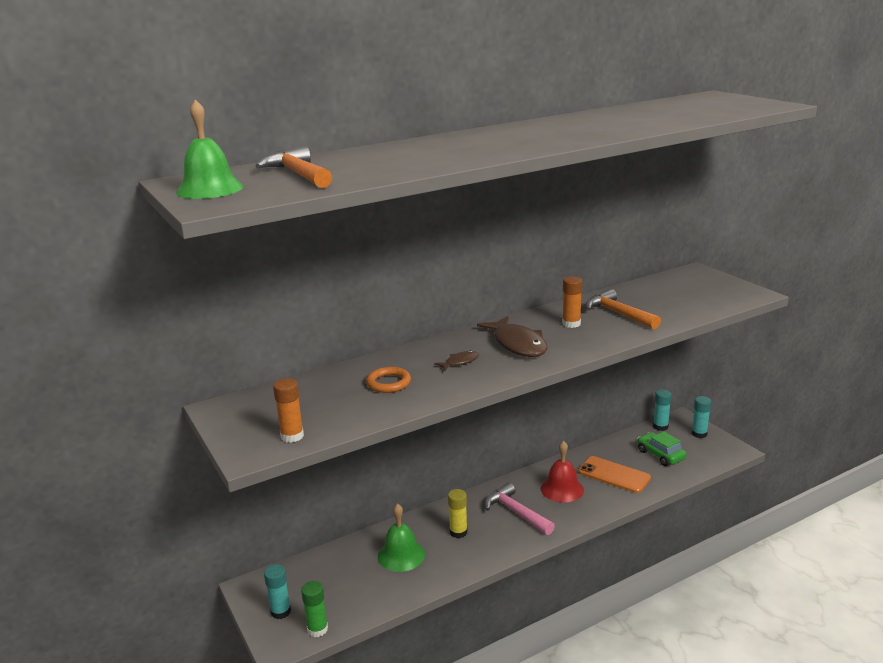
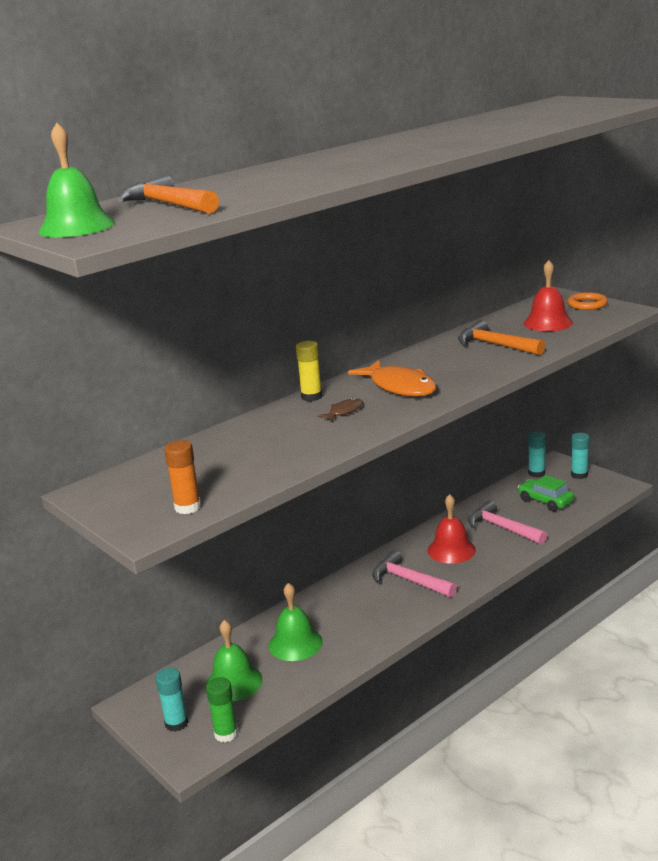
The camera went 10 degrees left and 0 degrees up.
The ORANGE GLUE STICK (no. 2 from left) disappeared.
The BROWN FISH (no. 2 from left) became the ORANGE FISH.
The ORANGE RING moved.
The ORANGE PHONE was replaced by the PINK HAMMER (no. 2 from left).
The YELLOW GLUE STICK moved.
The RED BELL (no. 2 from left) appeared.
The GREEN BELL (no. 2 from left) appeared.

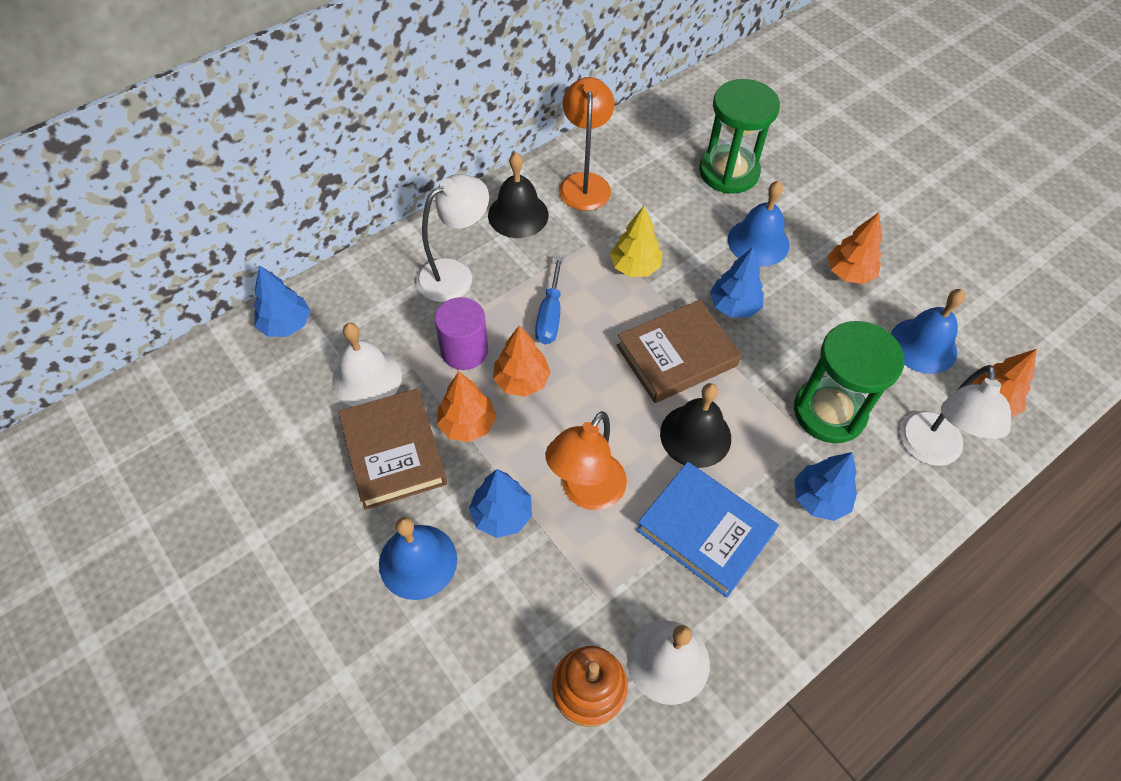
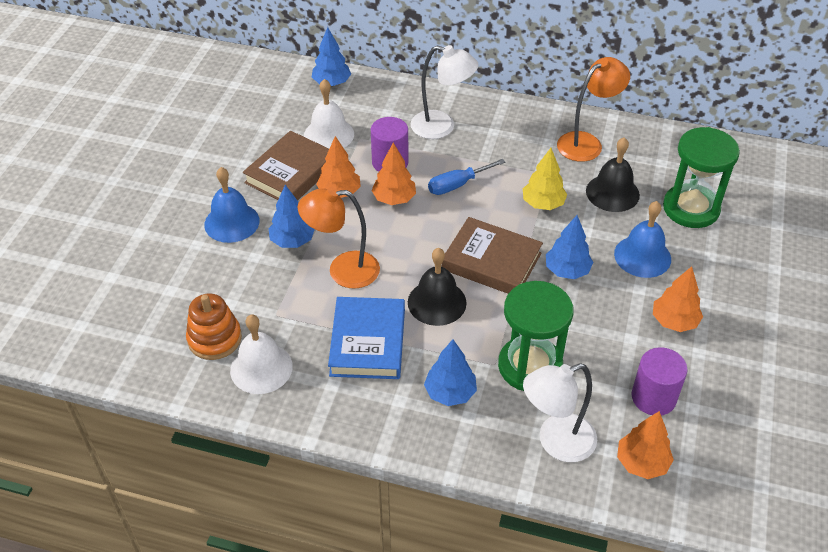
The camera went 55 degrees right and 10 degrees down.
The BLACK BELL (no. 1 from left in the first image) moved.
The BLUE BELL (no. 3 from left) was replaced by the PURPLE CYLINDER (no. 2 from left).

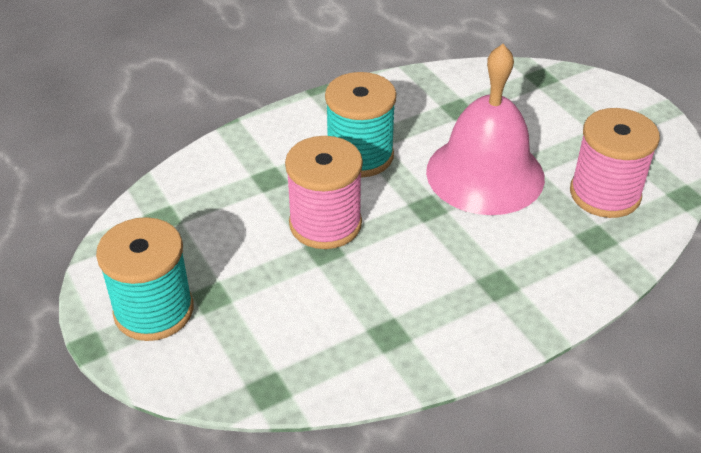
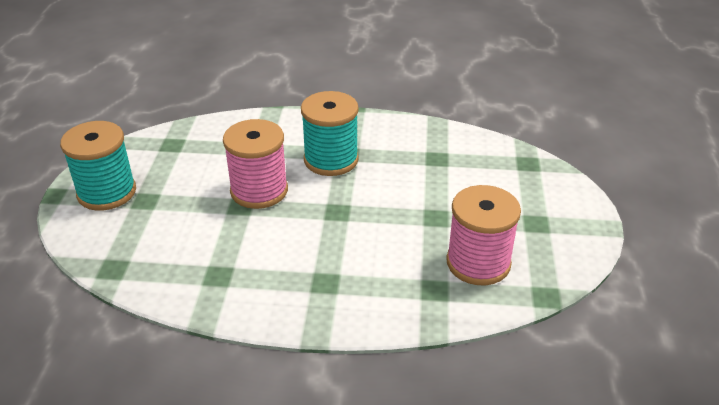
The camera went 35 degrees right and 5 degrees down.
The PINK BELL disappeared.

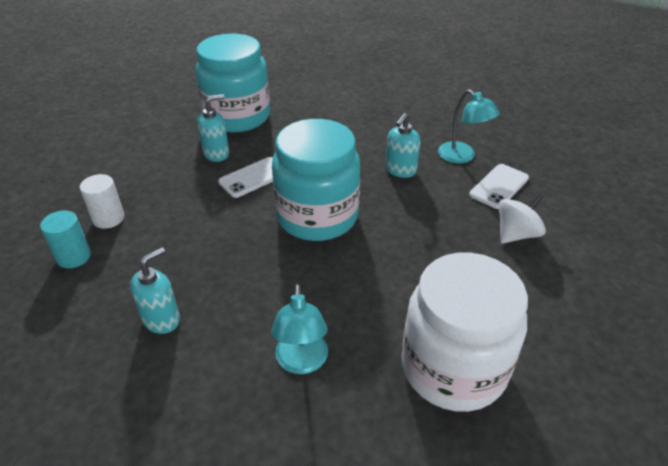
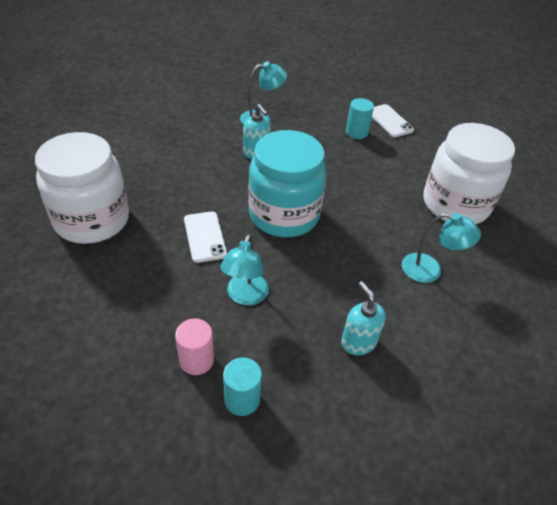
The camera went 70 degrees left and 5 degrees up.
The TURQUOISE JAR (no. 1 from left) became the WHITE JAR (no. 1 from left).
The TURQUOISE SOAP DISPENSER (no. 2 from left) disappeared.
The WHITE PHONE (no. 2 from left) moved.
The WHITE CYLINDER became the PINK CYLINDER.
The WHITE SPINNING TOP was replaced by the TURQUOISE CYLINDER (no. 2 from left).
The TURQUOISE LAMP (no. 1 from left) appeared.

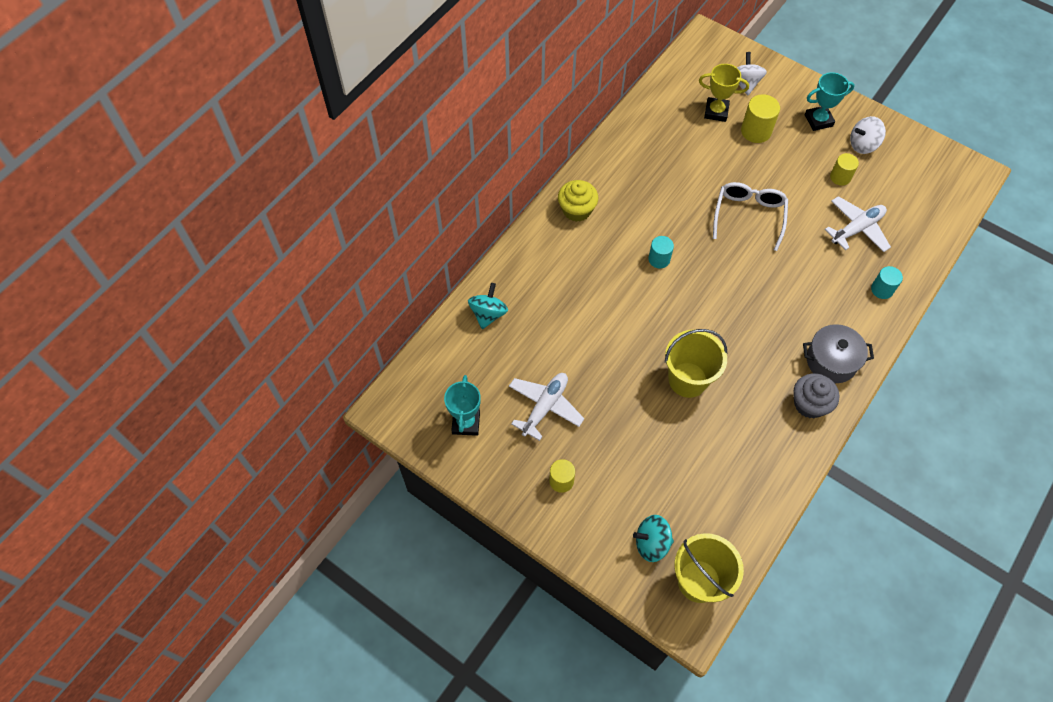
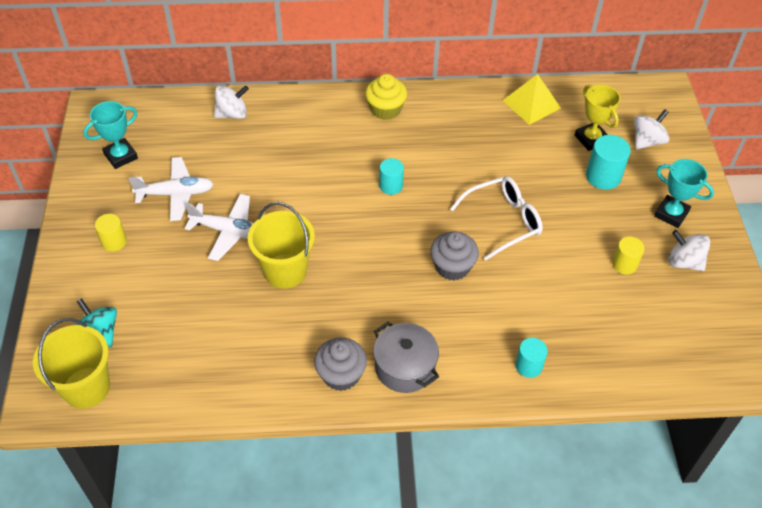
The camera went 50 degrees right and 10 degrees down.
The YELLOW CYLINDER (no. 2 from left) became the TURQUOISE CYLINDER (no. 3 from left).
The WHITE PLANE (no. 2 from left) moved.
The TURQUOISE SPINNING TOP (no. 1 from left) became the WHITE SPINNING TOP (no. 1 from left).
The YELLOW PYRAMID appeared.
The GREY CUPCAKE (no. 2 from left) appeared.

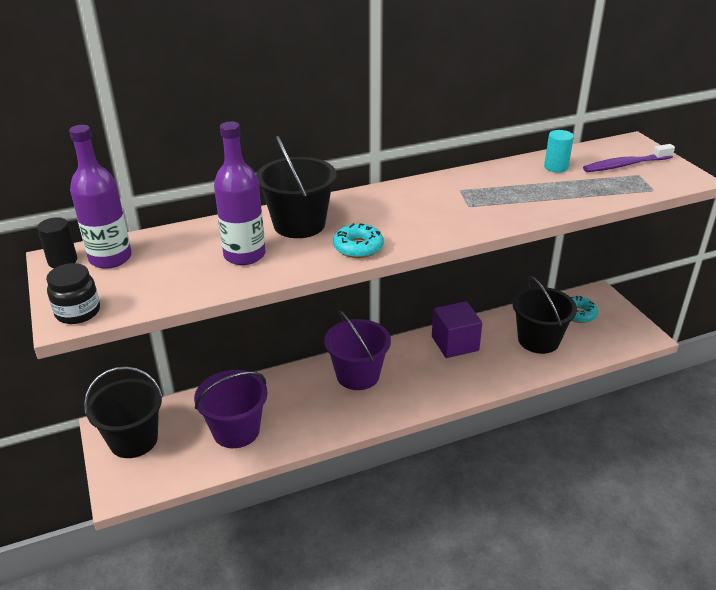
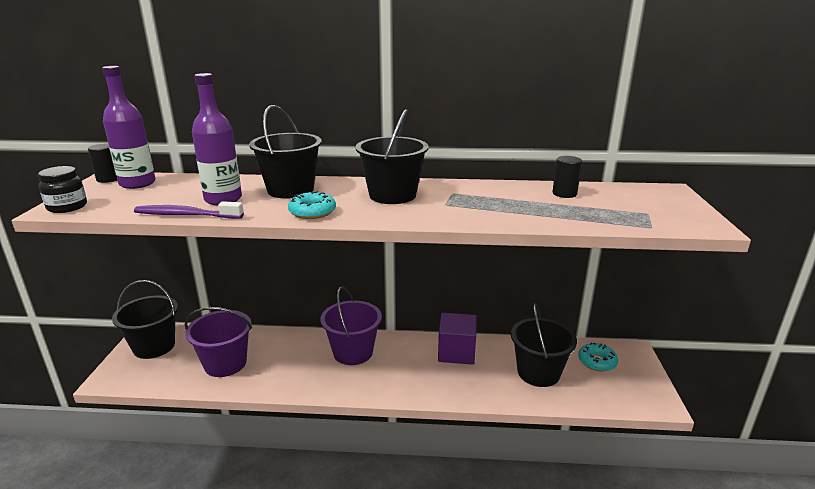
The camera went 25 degrees right and 10 degrees down.
The TURQUOISE CYLINDER became the BLACK CYLINDER (no. 2 from left).
The PURPLE TOOTHBRUSH moved.
The BLACK BUCKET (no. 3 from left) appeared.

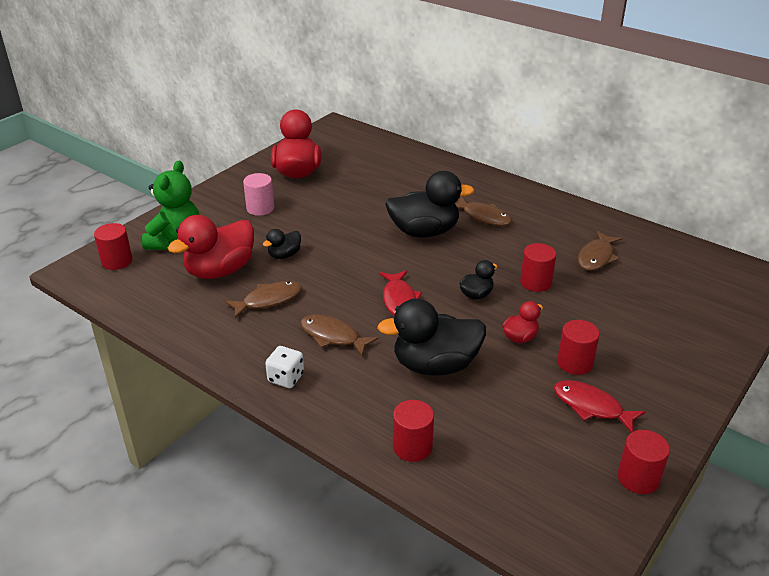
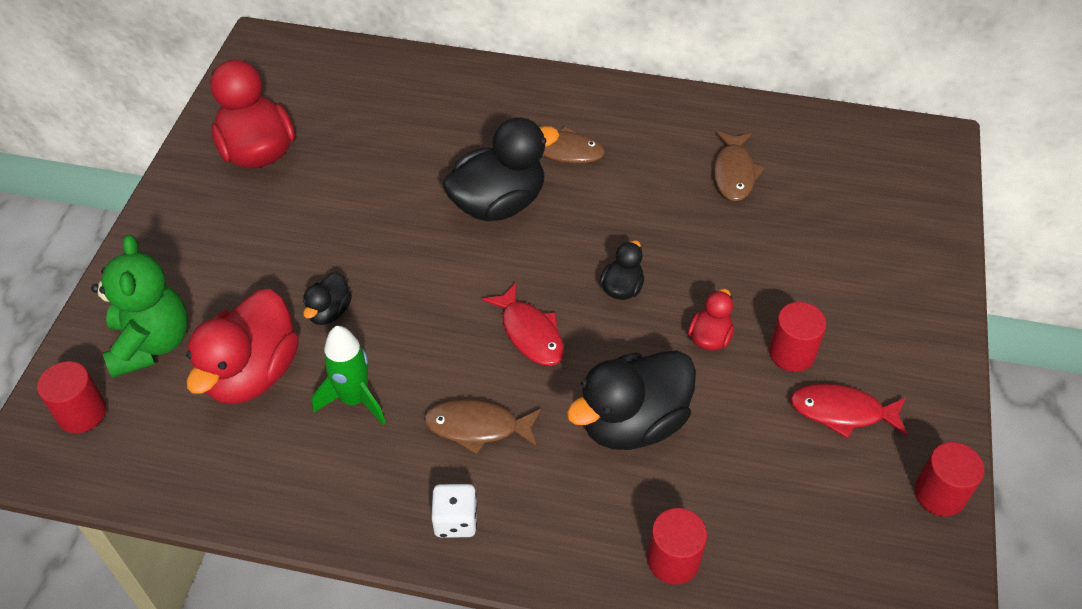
The camera went 25 degrees left and 15 degrees up.
The PINK CYLINDER disappeared.
The RED CYLINDER (no. 3 from left) disappeared.
The BROWN FISH (no. 1 from left) was replaced by the GREEN ROCKET.

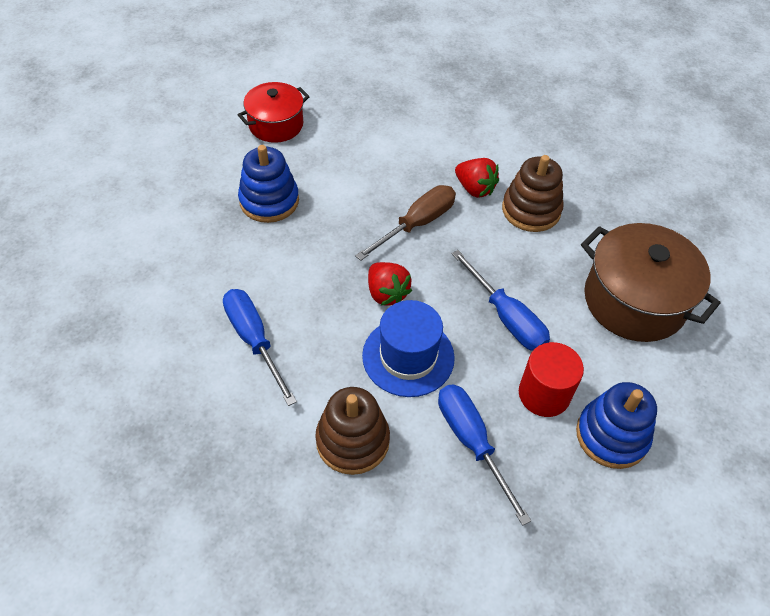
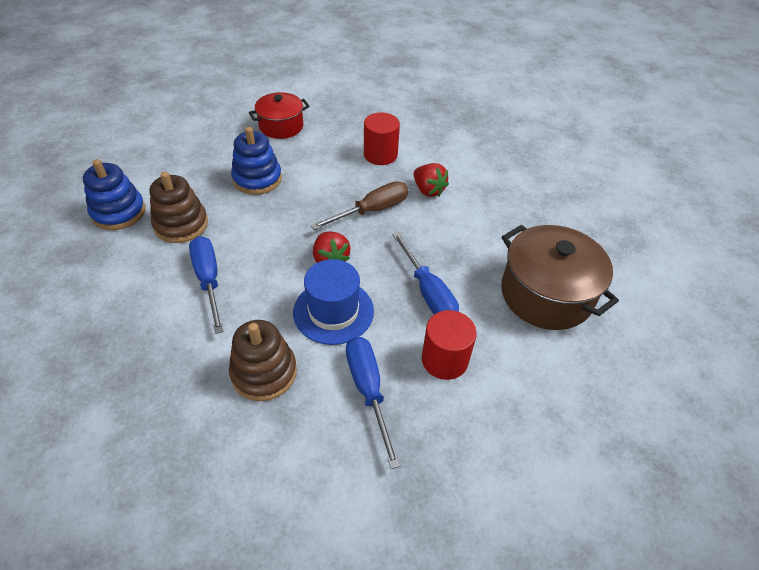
The camera went 10 degrees right and 5 degrees down.
The BROWN STACKING TOY (no. 2 from left in the first image) moved.
The BLUE STACKING TOY (no. 2 from left in the first image) moved.
The RED CYLINDER (no. 1 from left) appeared.

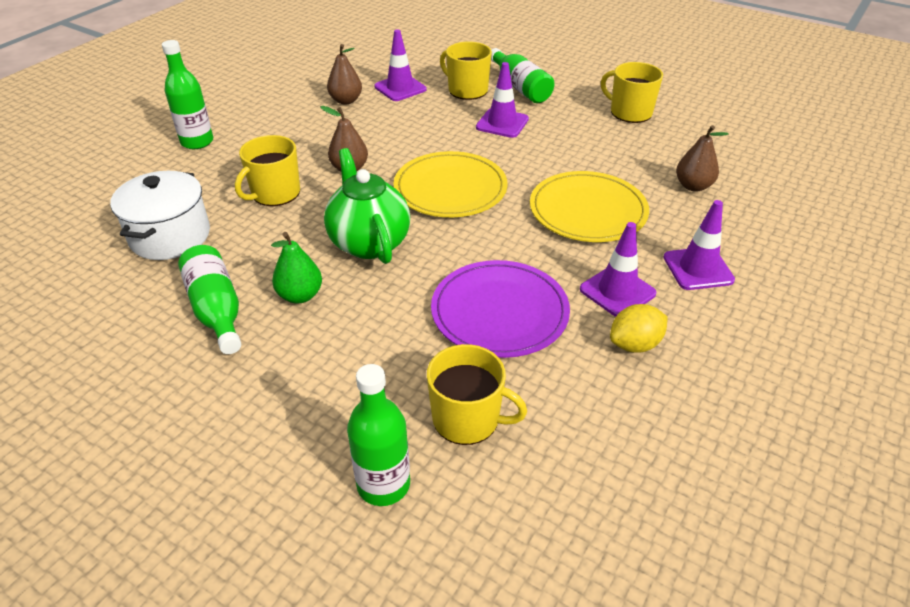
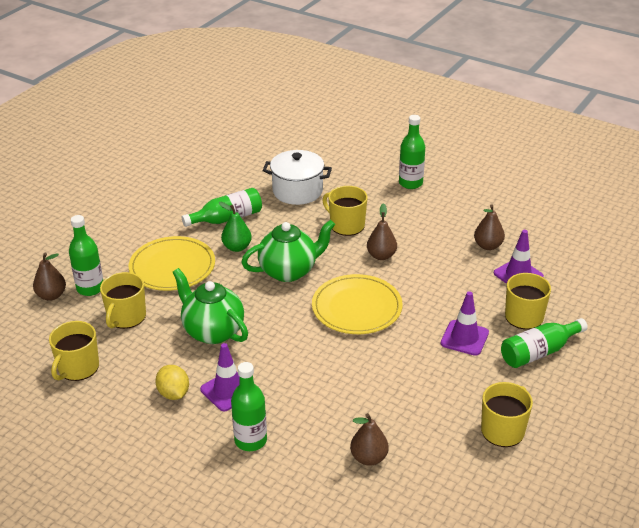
The camera went 90 degrees right and 5 degrees down.
The YELLOW PLATE (no. 2 from left in the first image) moved.
The PURPLE TRAFFIC CONE (no. 4 from left) was replaced by the GREEN BOTTLE (no. 3 from left).
The PURPLE PLATE was replaced by the GREEN TEAPOT (no. 1 from left).
The BROWN PEAR (no. 1 from left) appeared.
The YELLOW MUG (no. 1 from left) appeared.

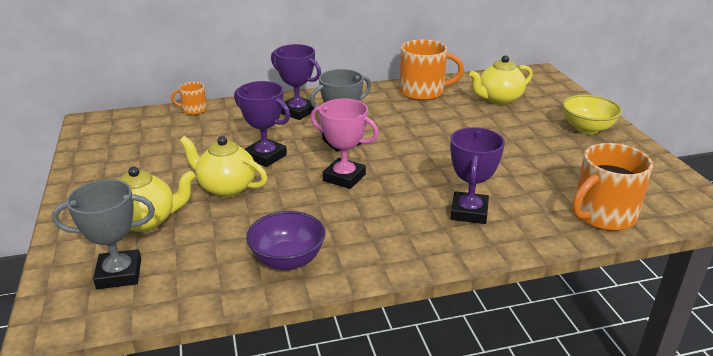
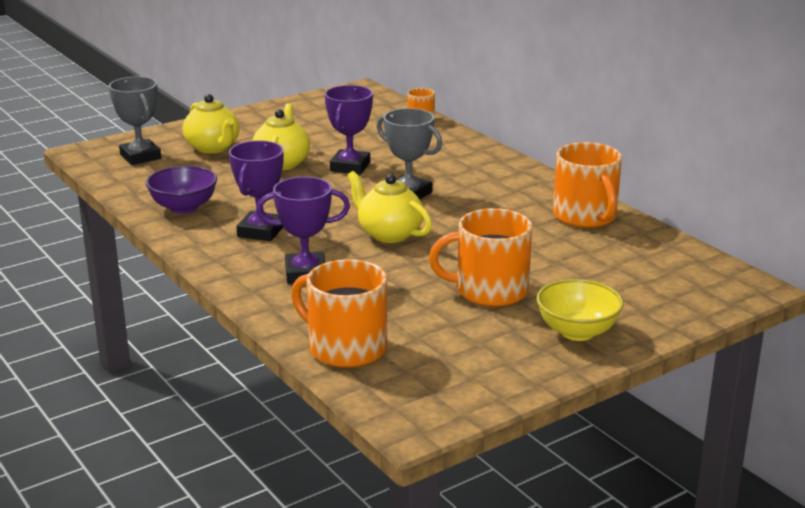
The camera went 70 degrees right and 5 degrees down.
The PURPLE TROPHY (no. 2 from left in the first image) moved.
The YELLOW TEAPOT (no. 3 from left) moved.
The PINK TROPHY disappeared.
The ORANGE MUG (no. 3 from left) appeared.

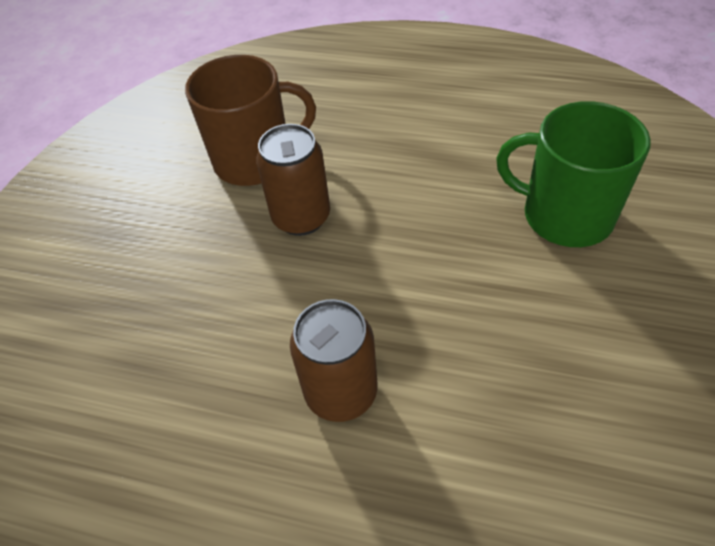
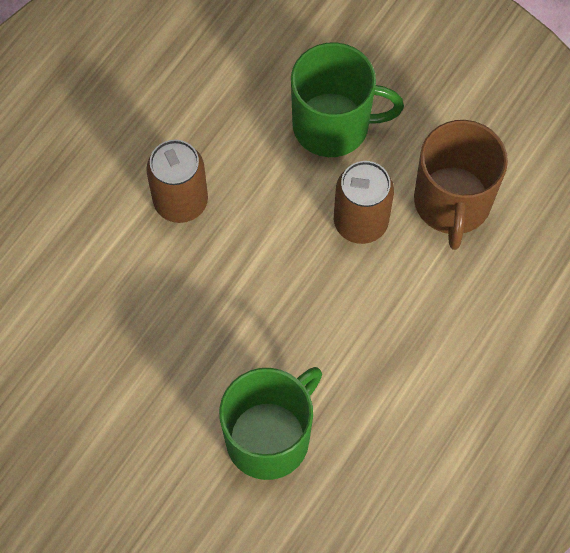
The camera went 105 degrees right and 15 degrees up.
The GREEN MUG (no. 2 from left) appeared.

